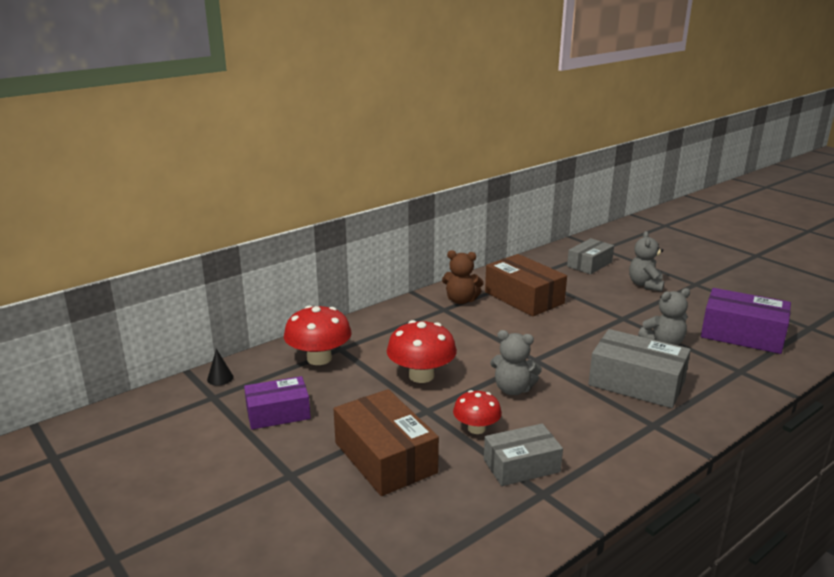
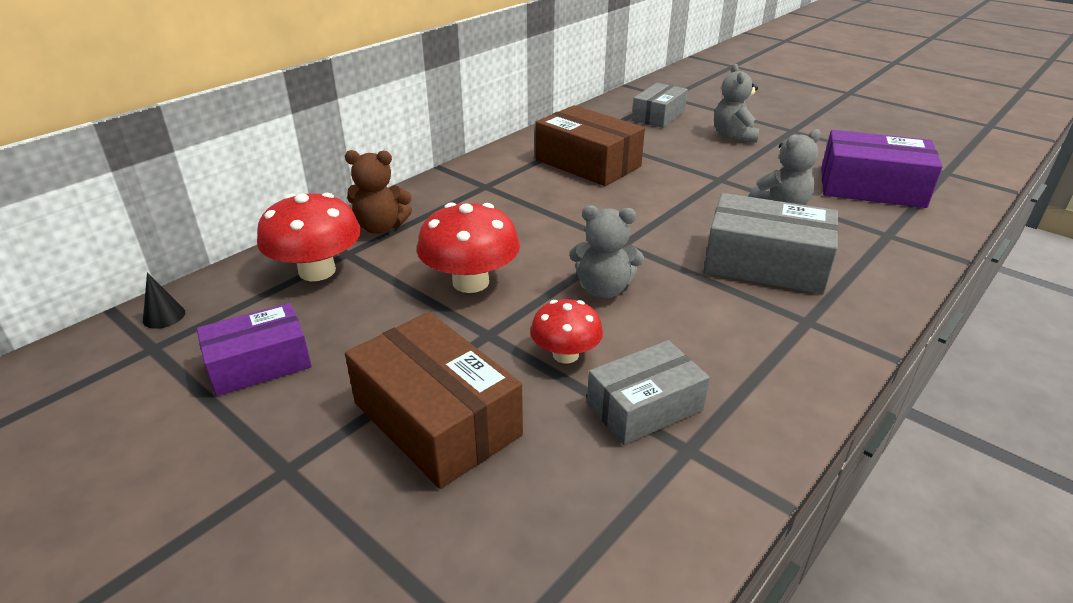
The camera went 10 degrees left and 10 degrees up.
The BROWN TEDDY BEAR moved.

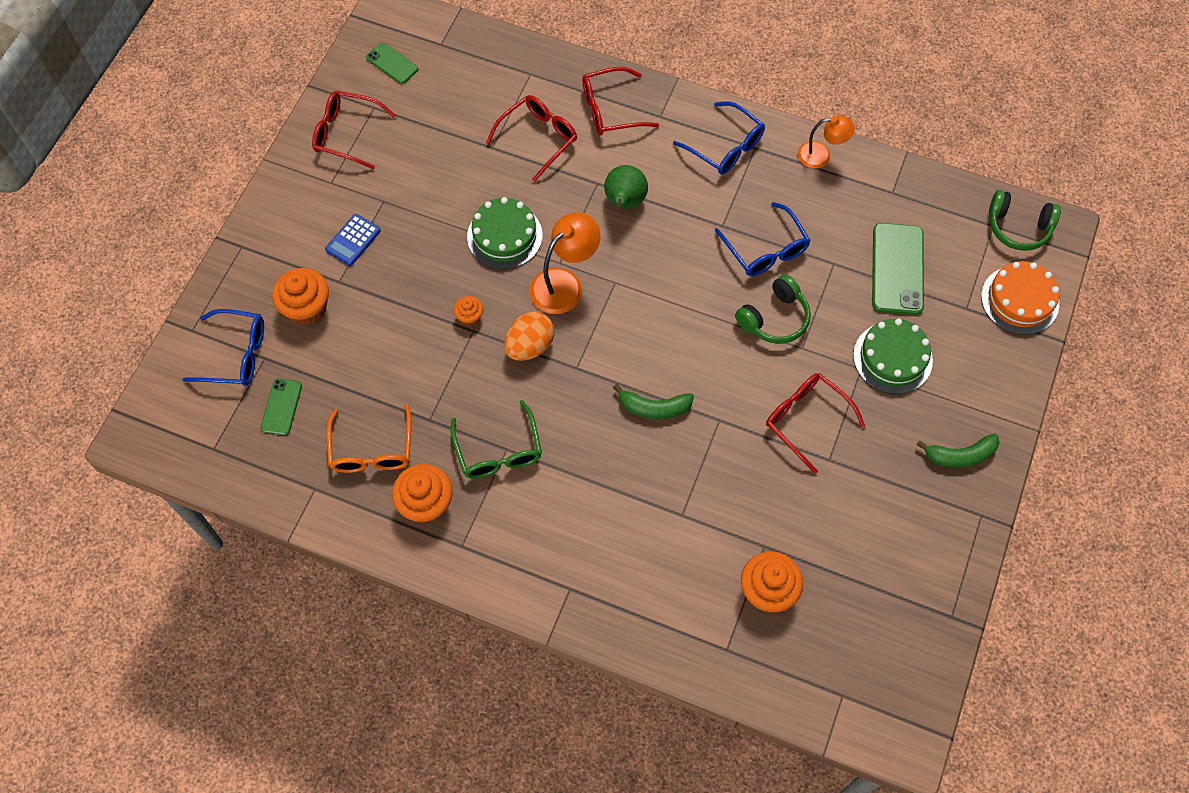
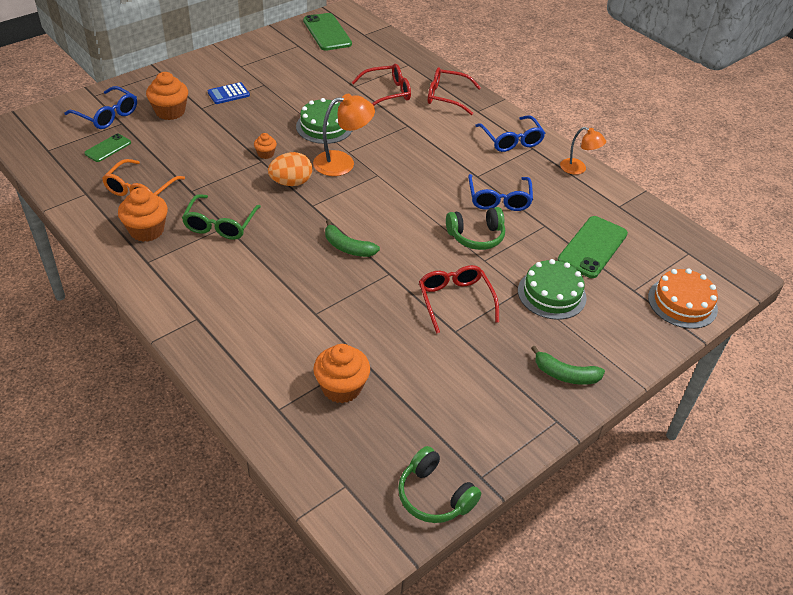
The camera went 25 degrees right and 20 degrees down.
The GREEN PHONE (no. 2 from left) changed to 1.79 times the size.
The RED GLASSES (no. 1 from left) disappeared.
The GREEN PEAR disappeared.
The GREEN HEADPHONES (no. 2 from left in the first image) moved.

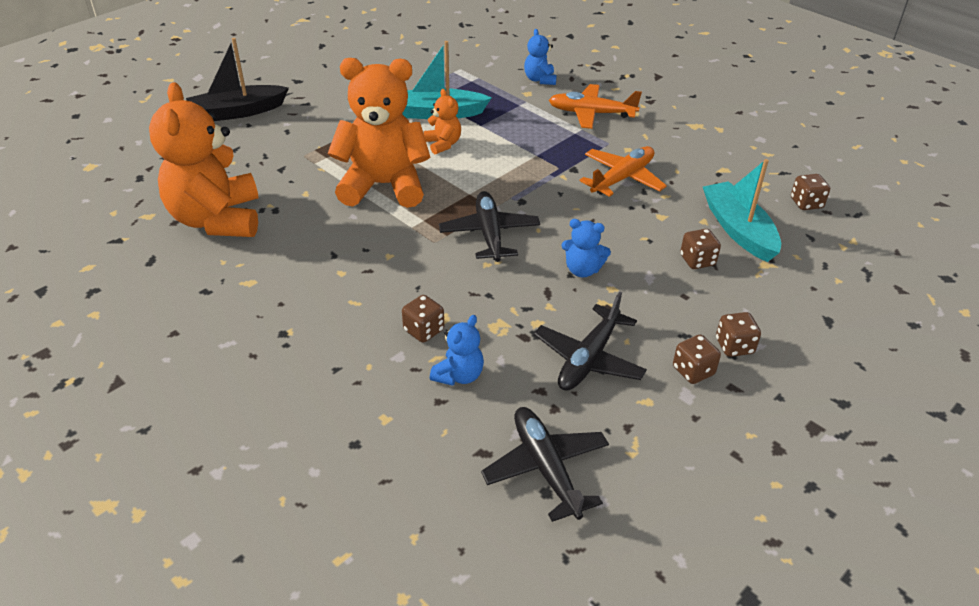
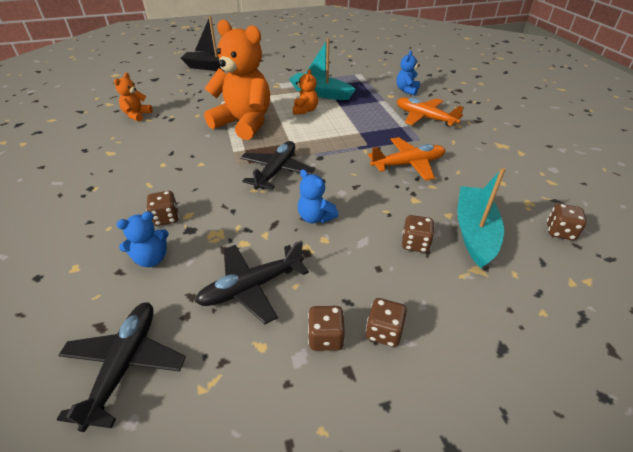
The camera went 30 degrees right and 0 degrees up.
The ORANGE TEDDY BEAR (no. 1 from left) changed to 0.45 times the size.

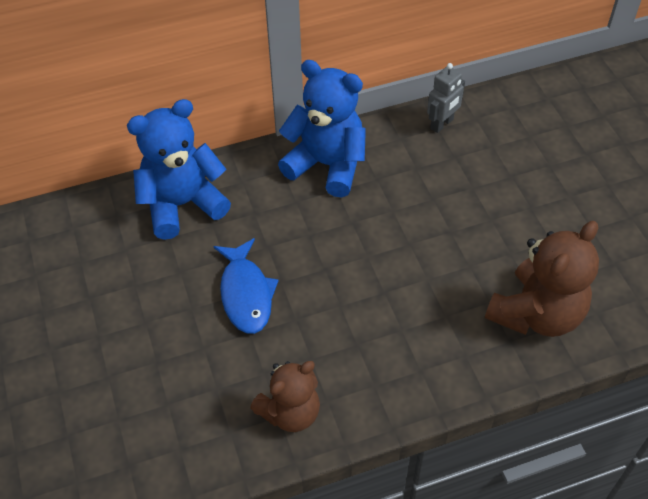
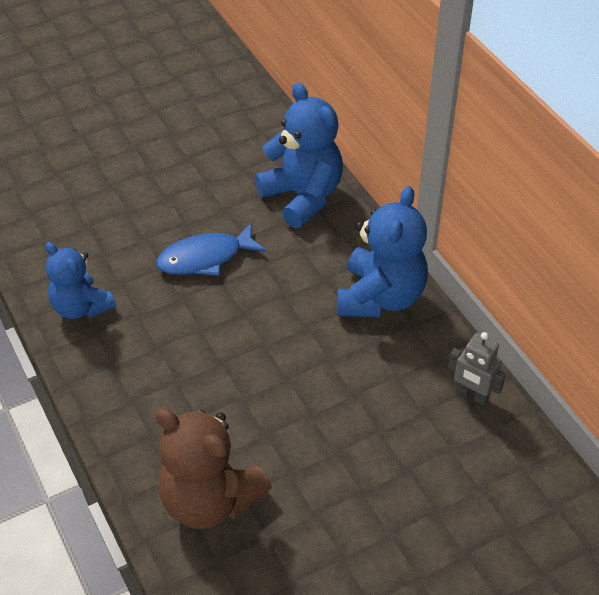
The camera went 80 degrees right and 5 degrees down.
The BROWN TEDDY BEAR (no. 1 from left) became the BLUE TEDDY BEAR (no. 1 from left).

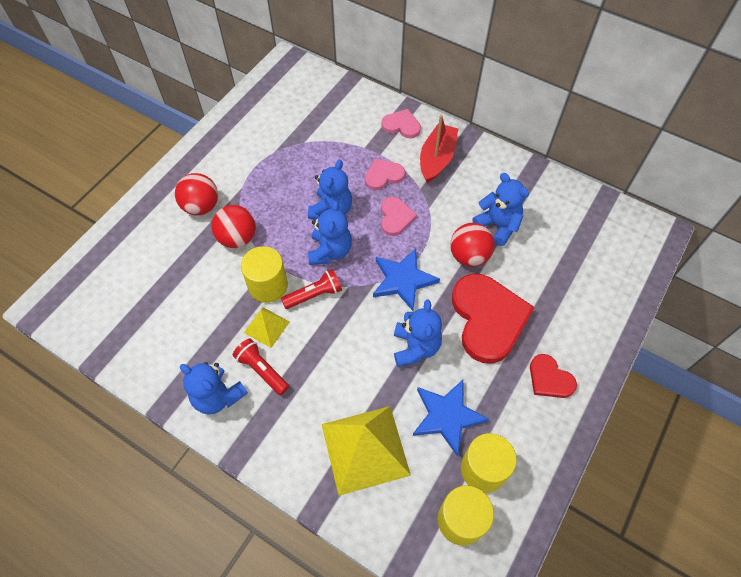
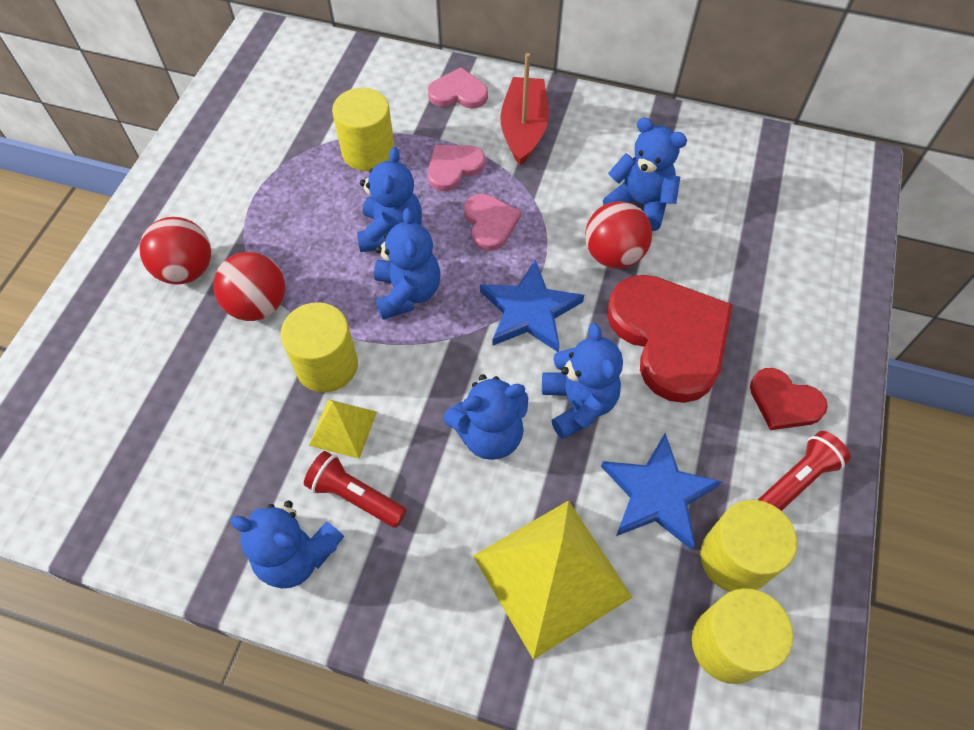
The camera went 15 degrees left and 0 degrees up.
The RED FLASHLIGHT (no. 2 from left) moved.
The YELLOW CYLINDER (no. 2 from left) appeared.
The BLUE TEDDY BEAR (no. 4 from left) appeared.

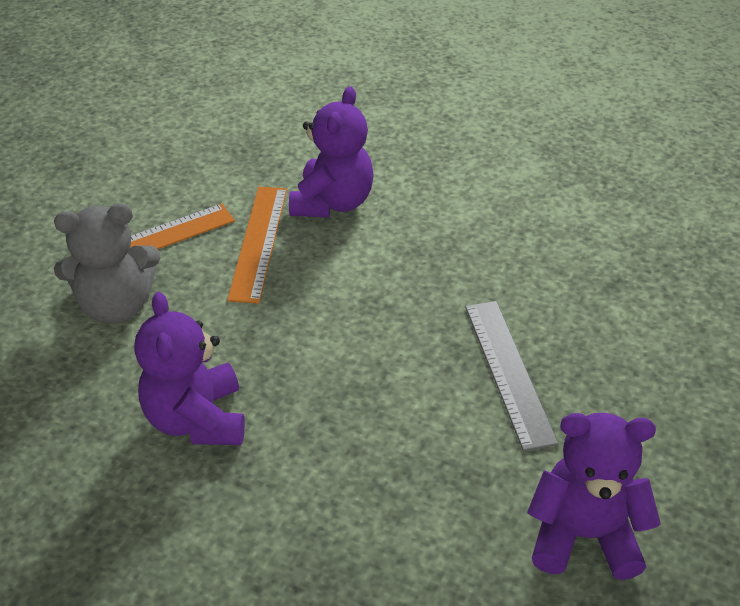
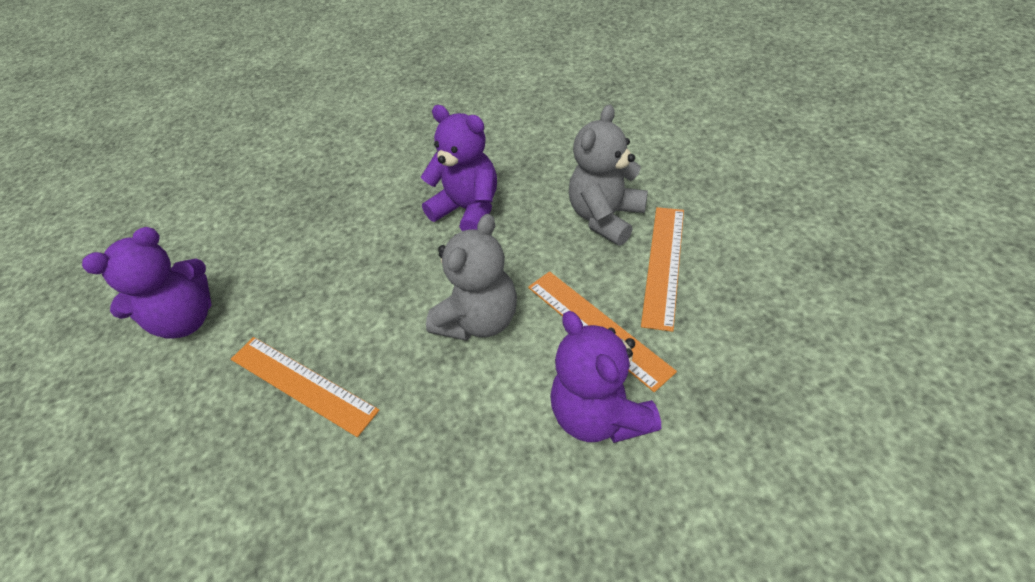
The camera went 140 degrees right and 5 degrees up.
The GREY RULER became the ORANGE RULER (no. 1 from left).
The GREY TEDDY BEAR (no. 1 from left) appeared.

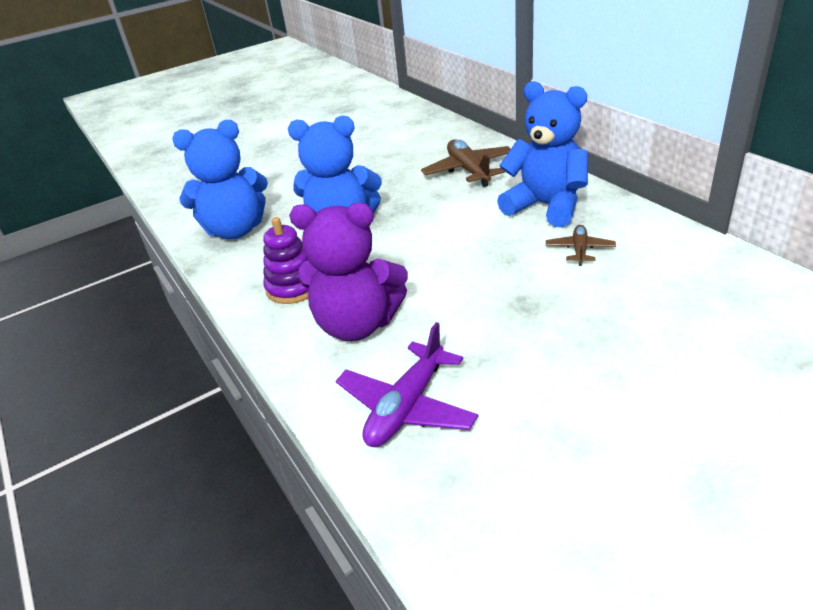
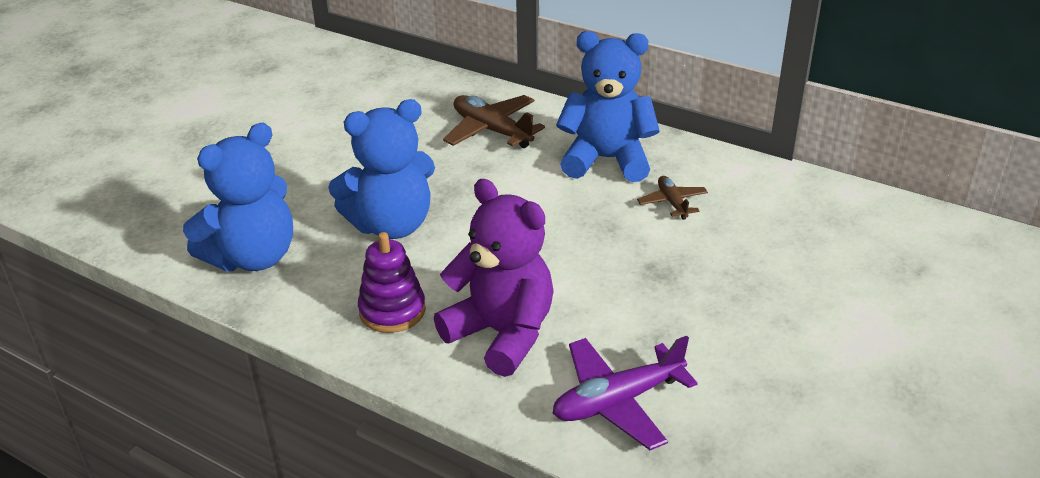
The camera went 30 degrees left and 0 degrees up.
The PURPLE TEDDY BEAR turned 120 degrees counterclockwise.
The PURPLE PLANE turned 60 degrees clockwise.

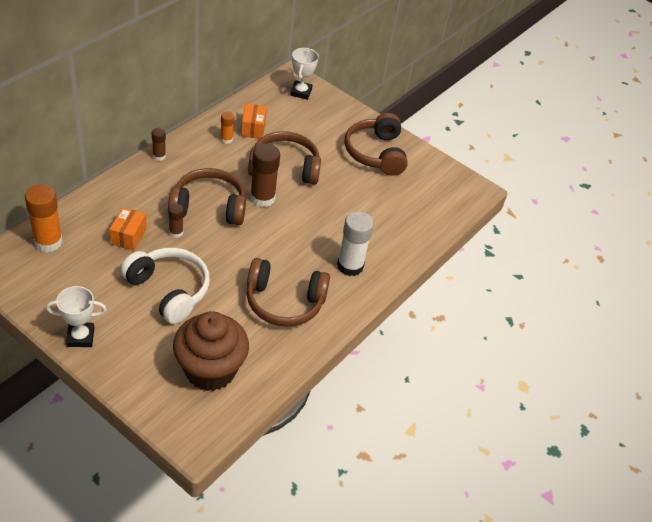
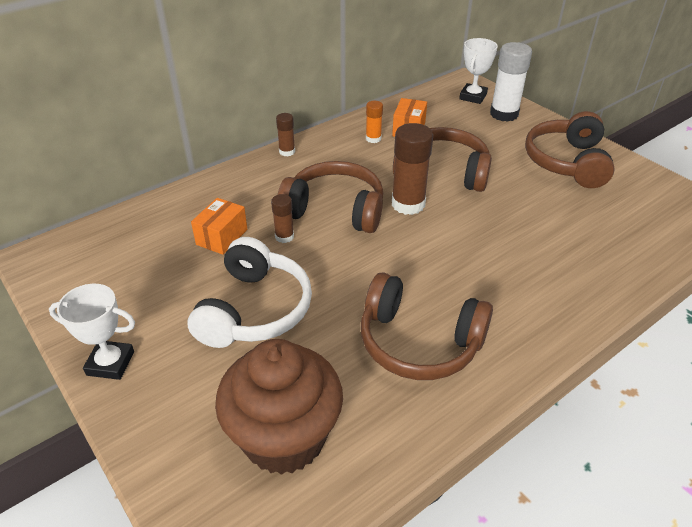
The camera went 20 degrees right and 5 degrees down.
The ORANGE GLUE STICK (no. 1 from left) disappeared.
The WHITE GLUE STICK moved.
The WHITE HEADPHONES turned 45 degrees clockwise.

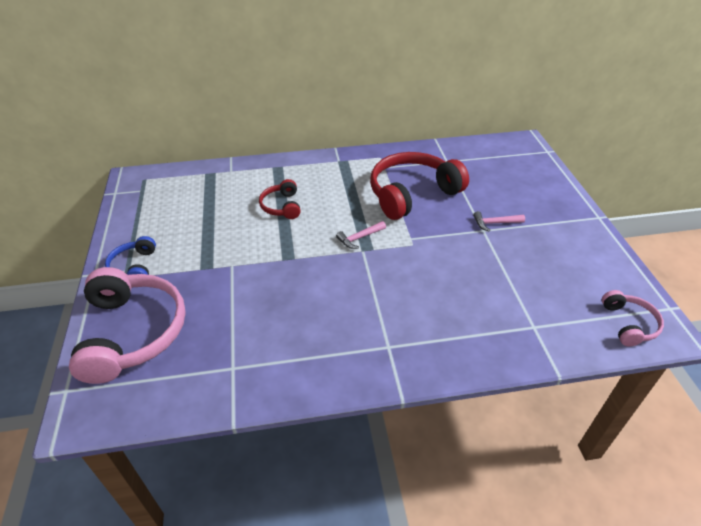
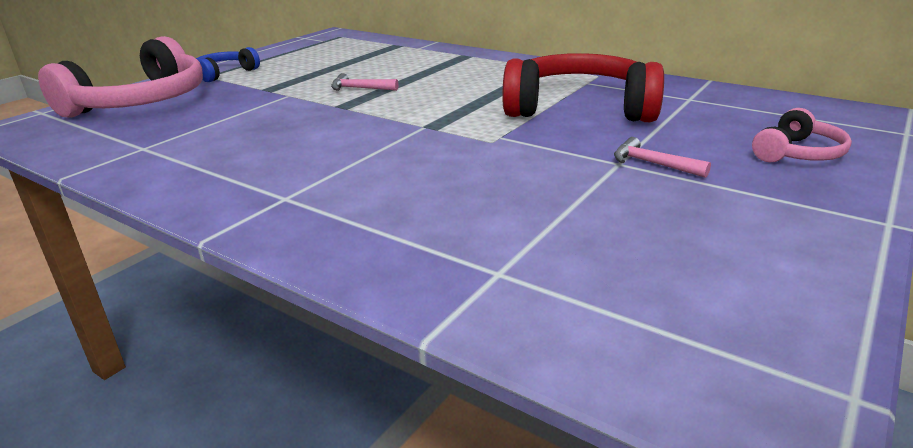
The camera went 45 degrees right and 15 degrees down.
The RED HEADPHONES (no. 1 from left) disappeared.
The PINK HAMMER (no. 1 from left) moved.
The PINK HEADPHONES (no. 2 from left) moved.

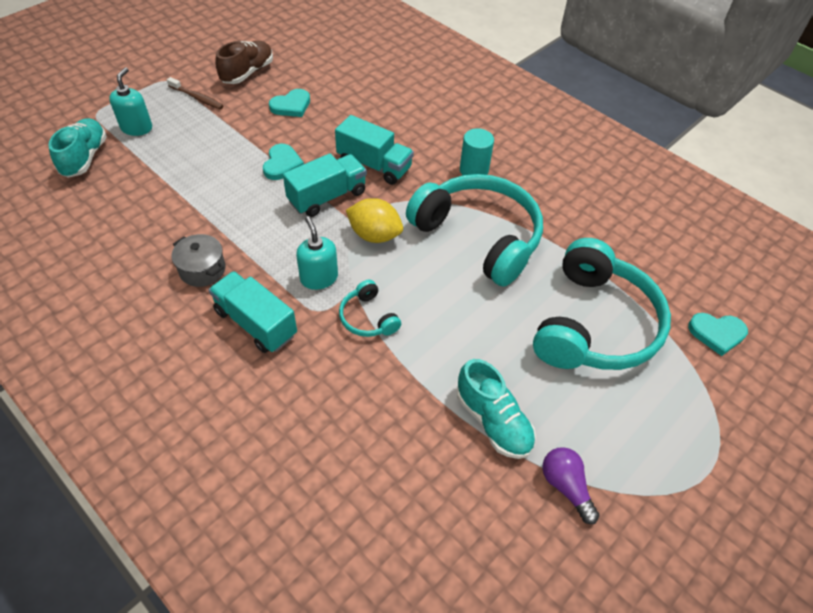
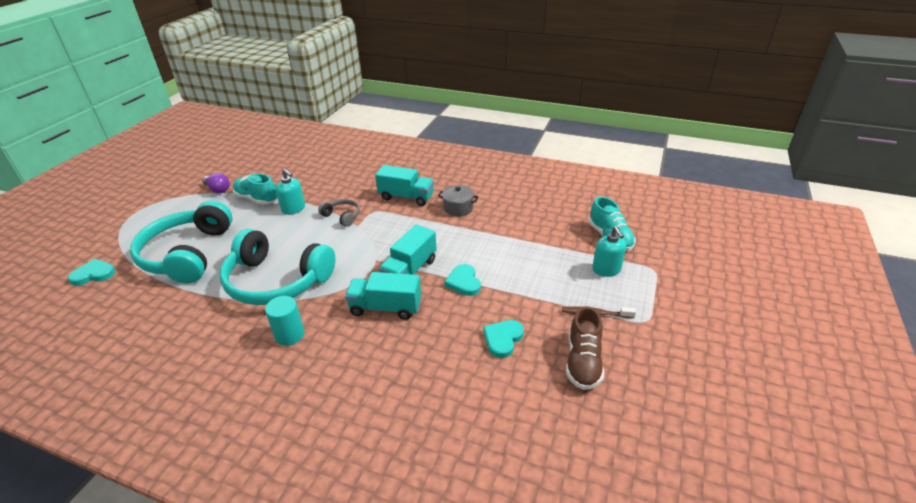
The camera went 160 degrees right and 15 degrees down.
The YELLOW LEMON disappeared.
The TURQUOISE SOAP DISPENSER (no. 2 from left in the first image) moved.
The TURQUOISE HEADPHONES (no. 1 from left) became the GREY HEADPHONES.

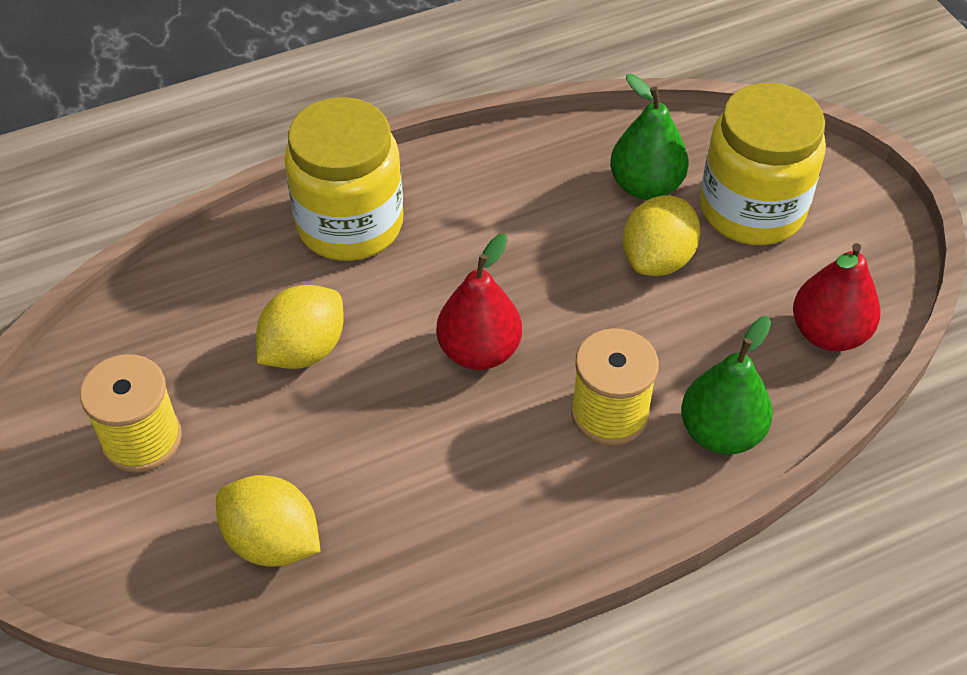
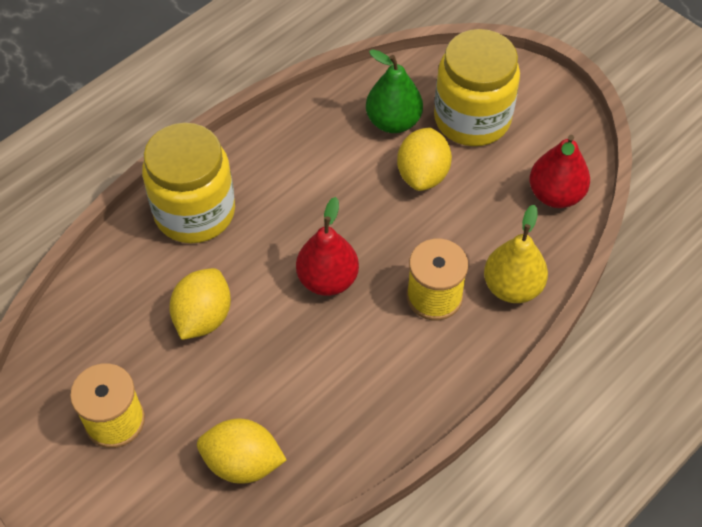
The camera went 20 degrees left and 5 degrees up.
The GREEN PEAR (no. 2 from left) became the YELLOW PEAR.

